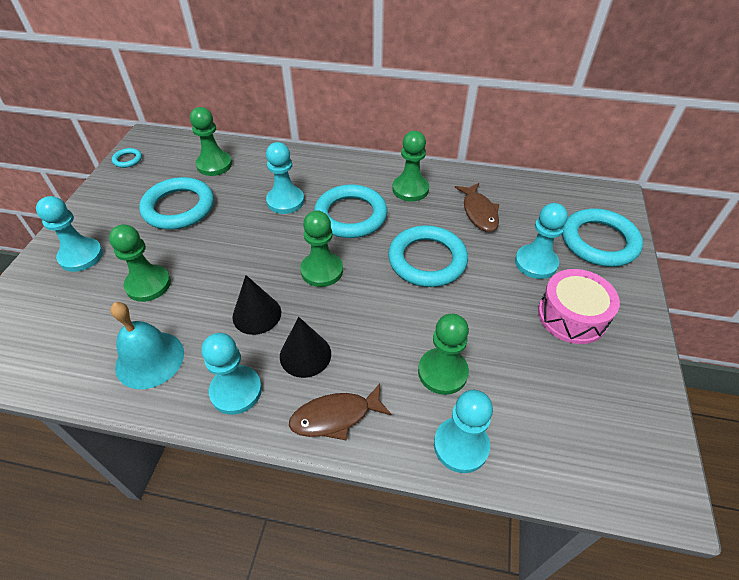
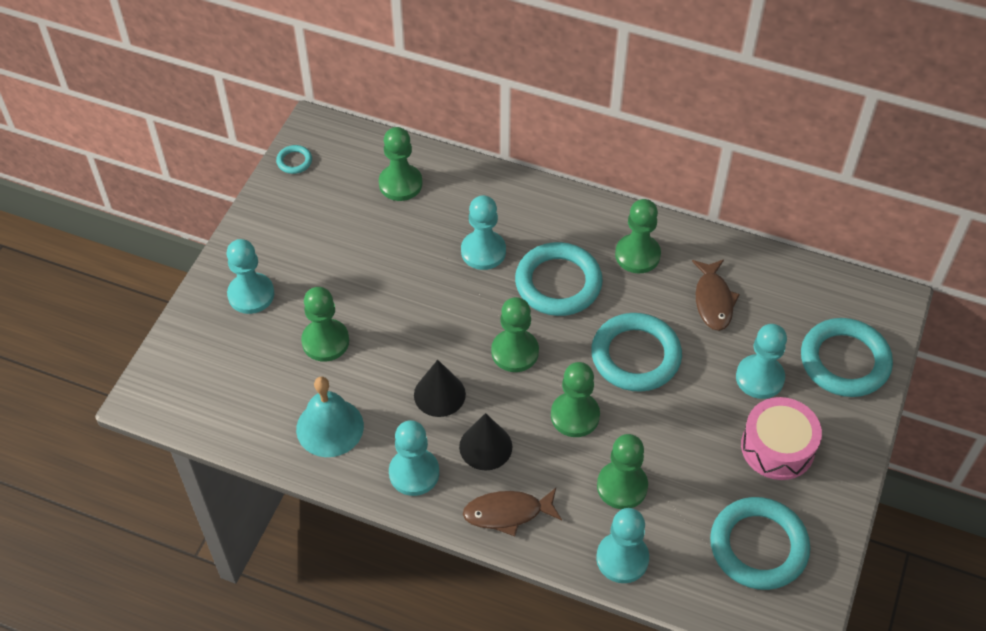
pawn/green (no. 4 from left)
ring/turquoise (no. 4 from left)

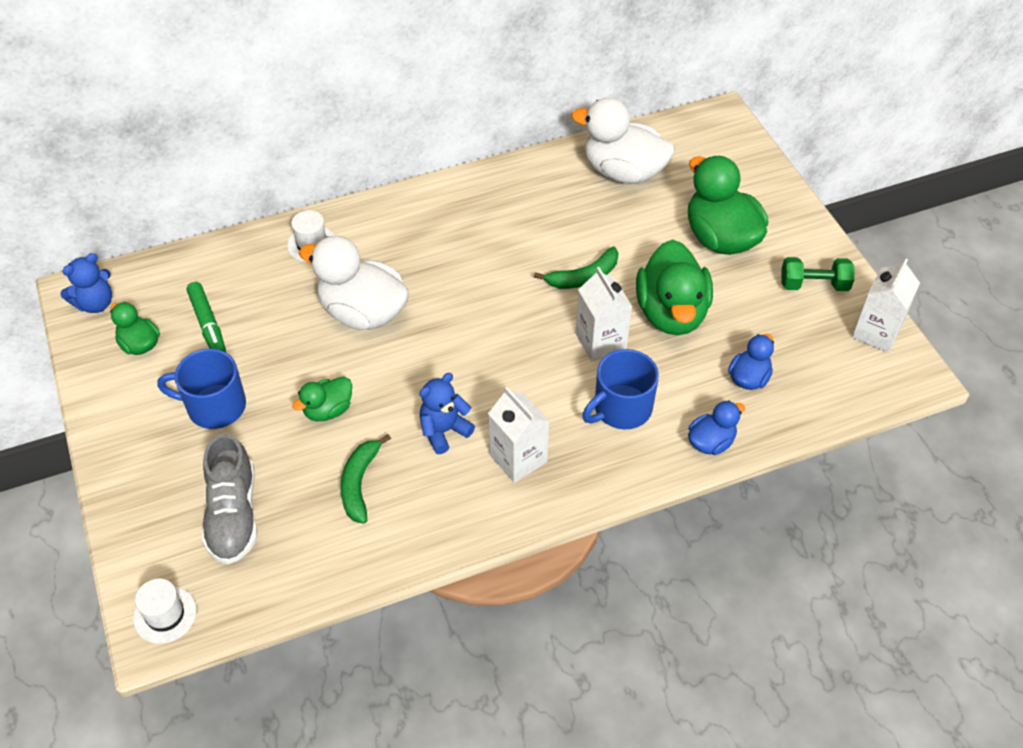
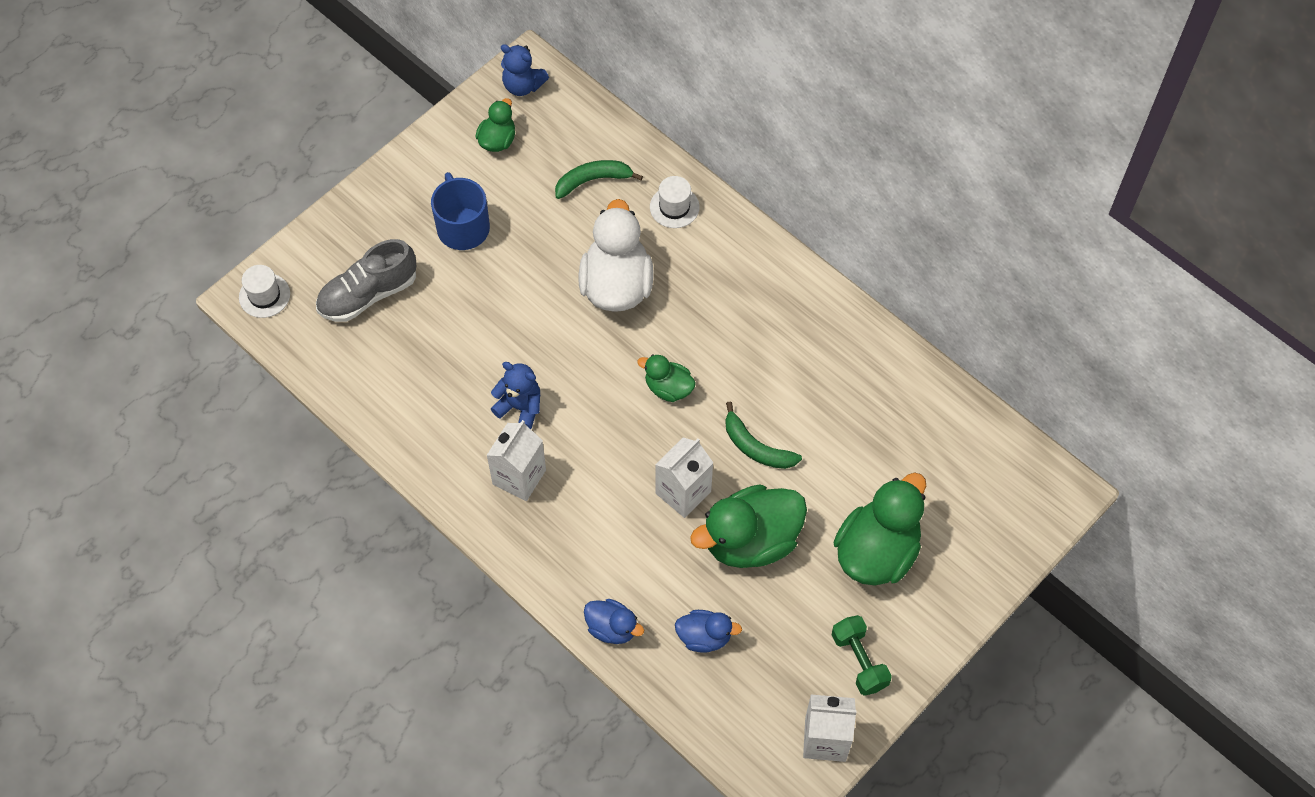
banana/green (no. 1 from left)
duck/green (no. 2 from left)
marker/green
duck/white (no. 2 from left in the first image)
mug/blue (no. 2 from left in the first image)

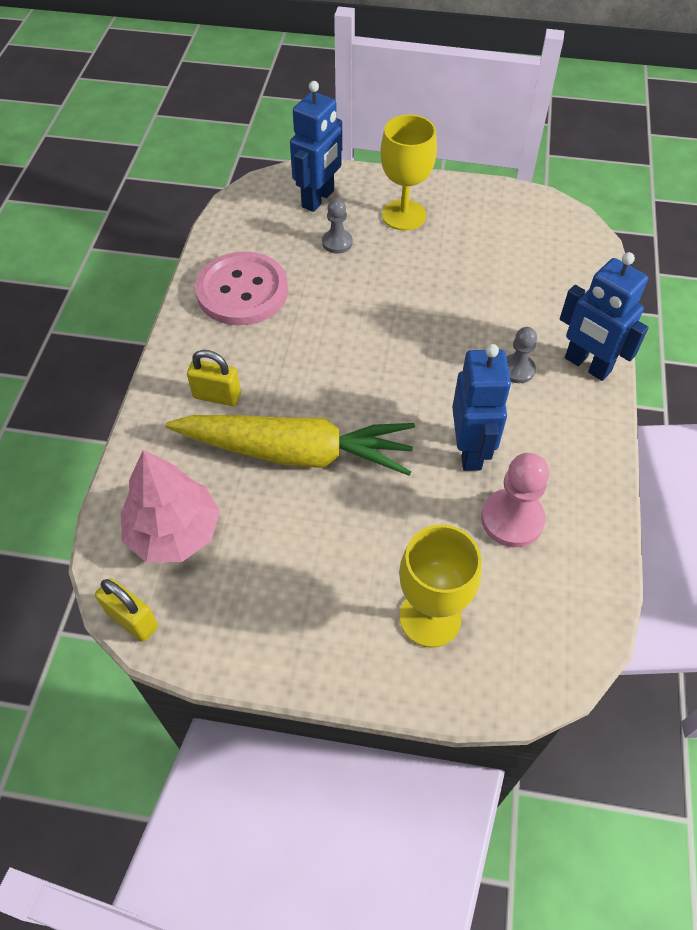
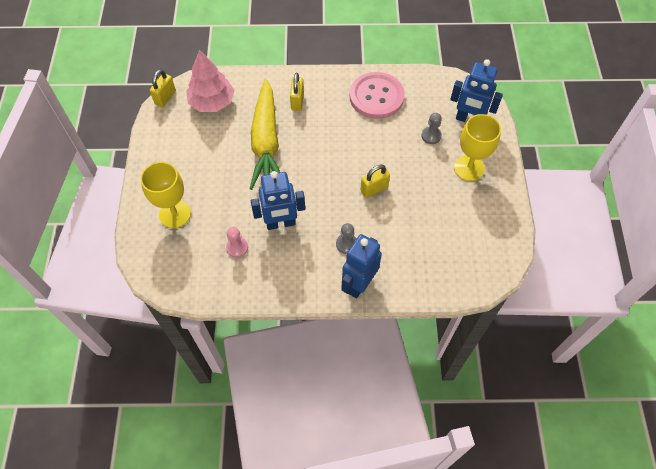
pawn/pink
padlock/yellow (no. 3 from left)

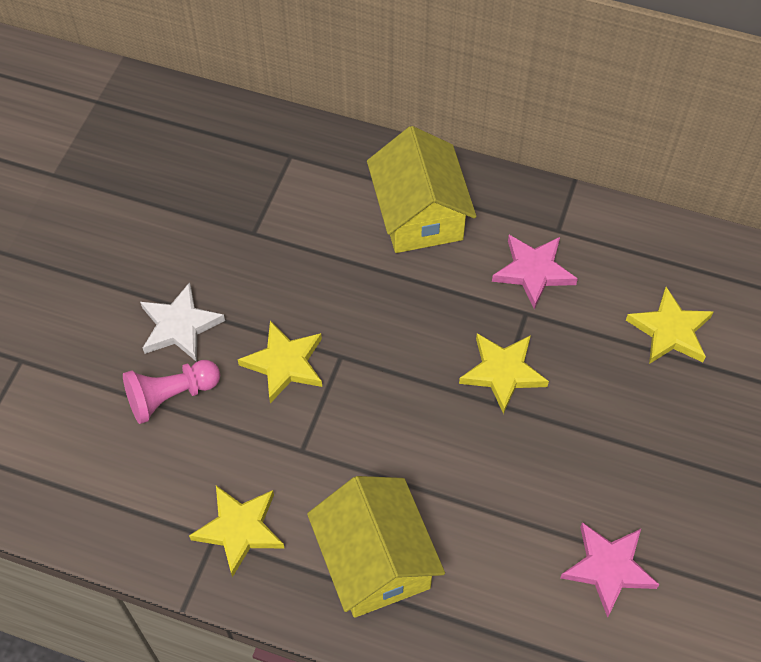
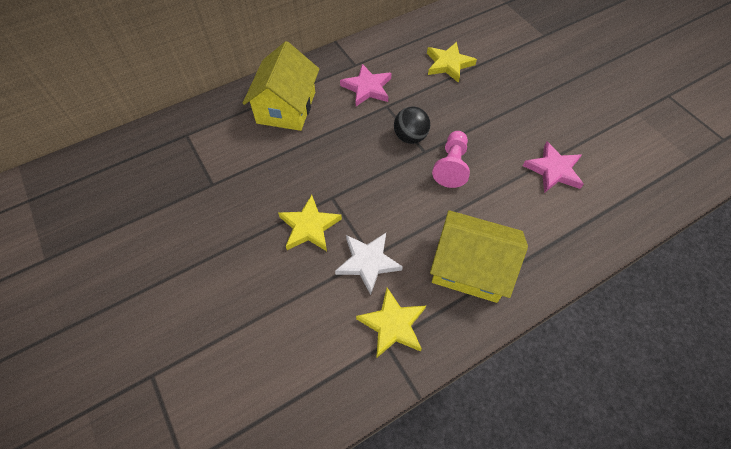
house/yellow (no. 1 from left)
star/white
ball/black
pawn/pink

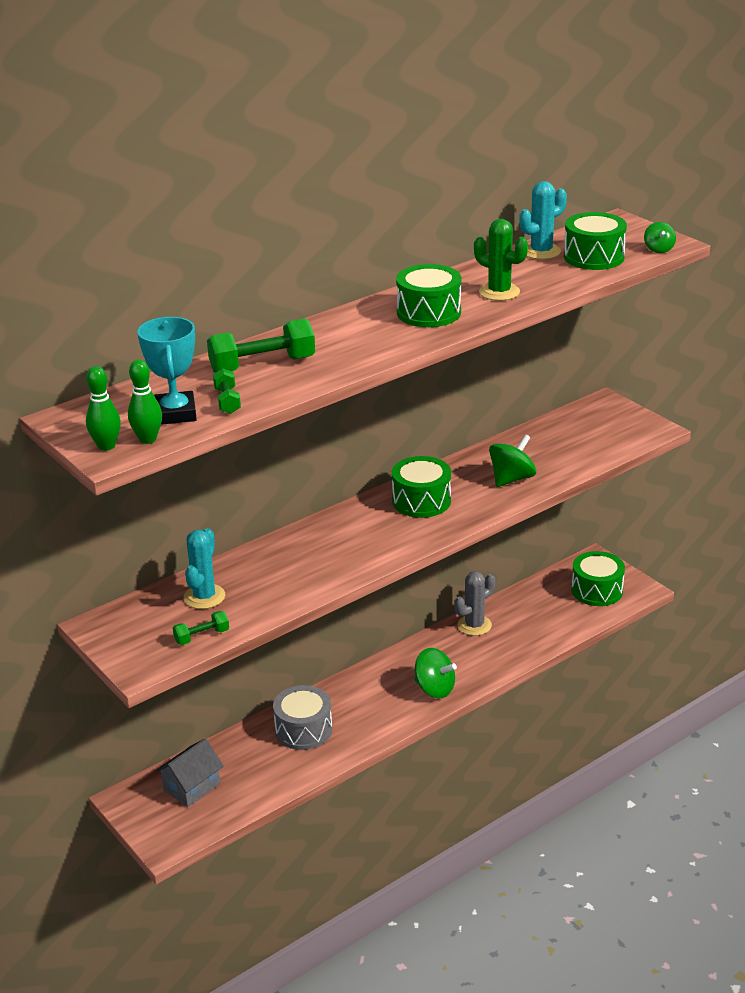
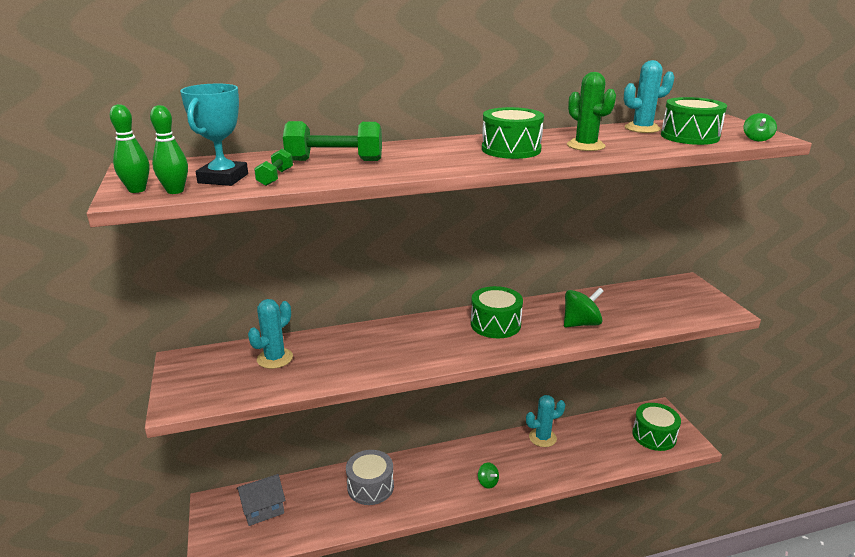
spinning top/green (no. 1 from left)
cactus/turquoise (no. 2 from left)
dumbbell/green (no. 1 from left in the first image)

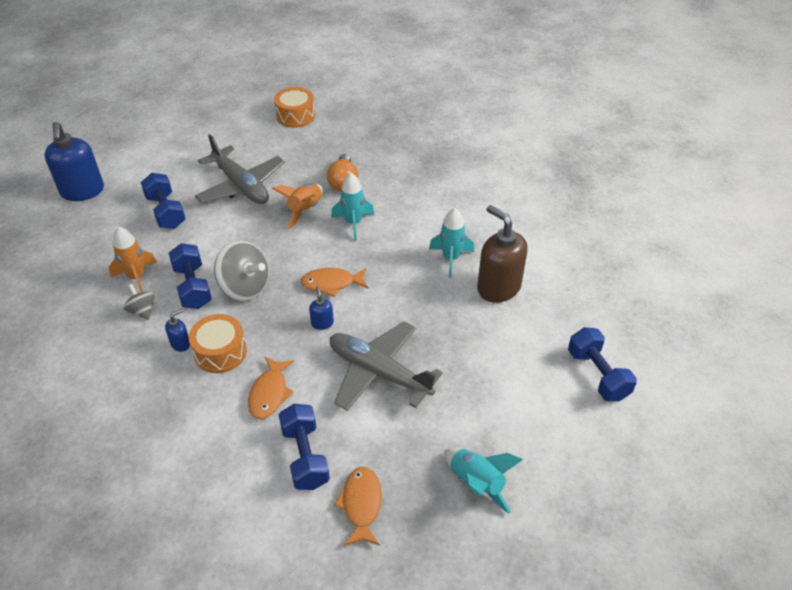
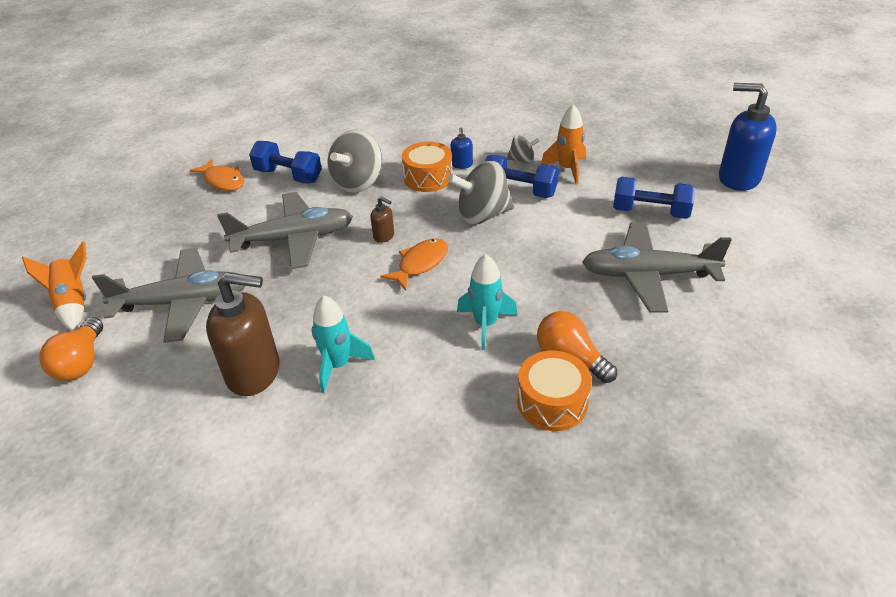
rocket/orange (no. 1 from left)
light bulb/orange (no. 1 from left)
plane/grey (no. 1 from left)
spinning top/grey (no. 1 from left)
soap dispenser/brown (no. 2 from left)
drum/orange (no. 2 from left)
rocket/turquoise (no. 3 from left in the first image)

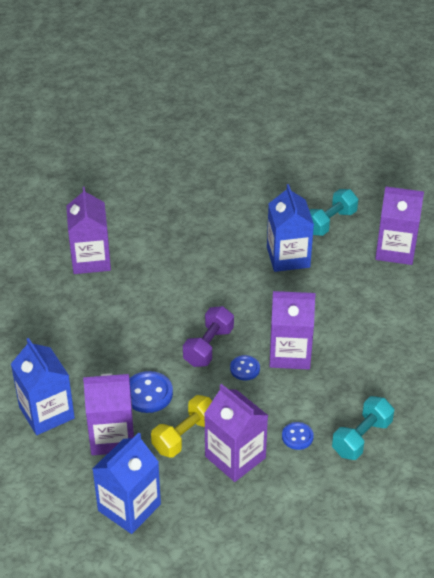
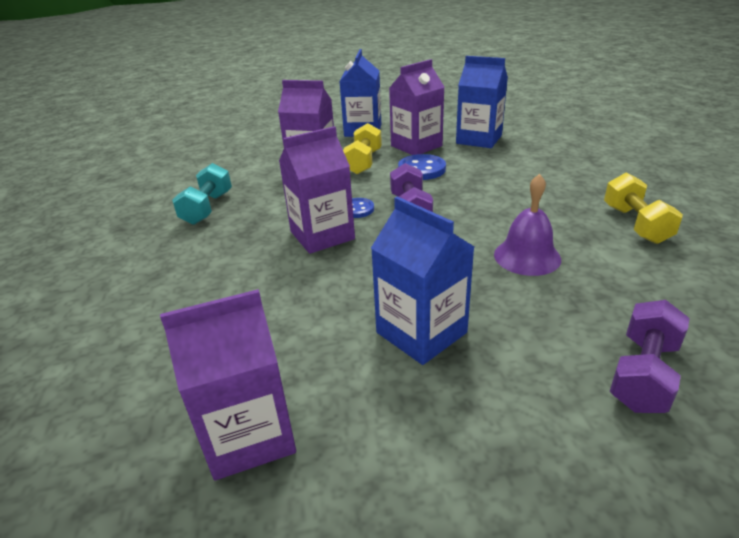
bell/purple
dumbbell/yellow (no. 2 from left)
dumbbell/purple (no. 2 from left)
button/blue (no. 3 from left in the first image)
dumbbell/turquoise (no. 1 from left in the first image)

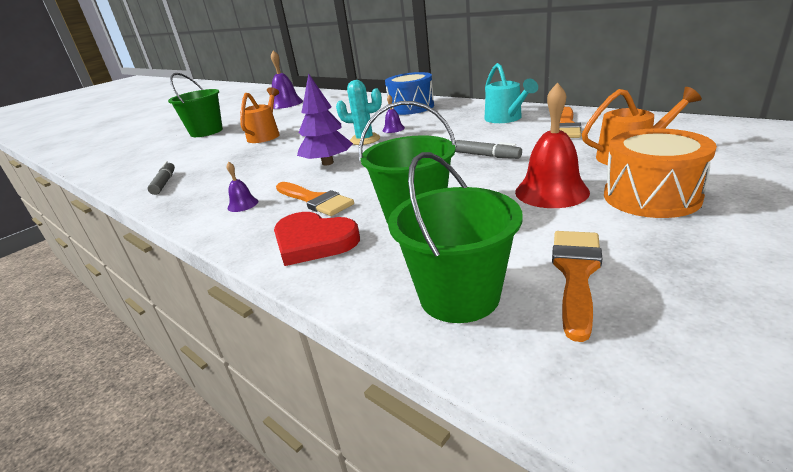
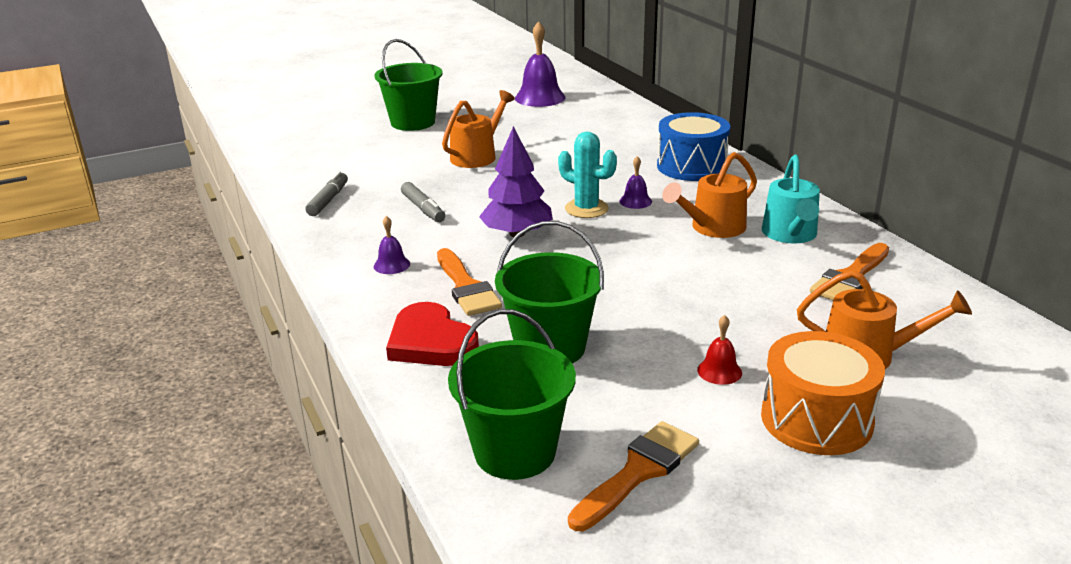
marker/grey (no. 2 from left)
watering can/orange (no. 2 from left)
bell/red

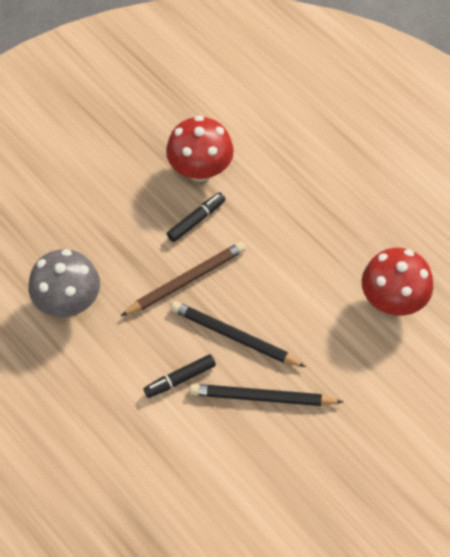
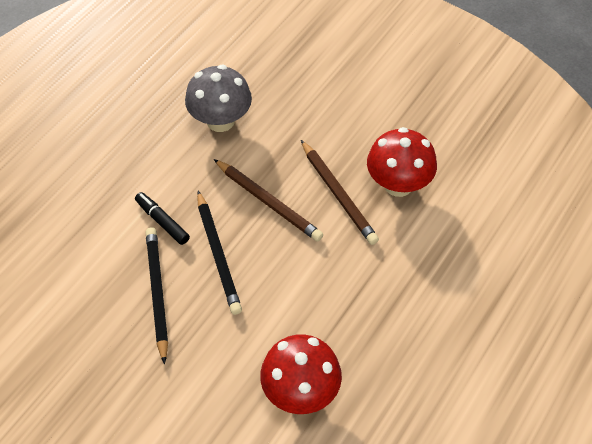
pencil/black (no. 2 from left)
pencil/brown (no. 2 from left)

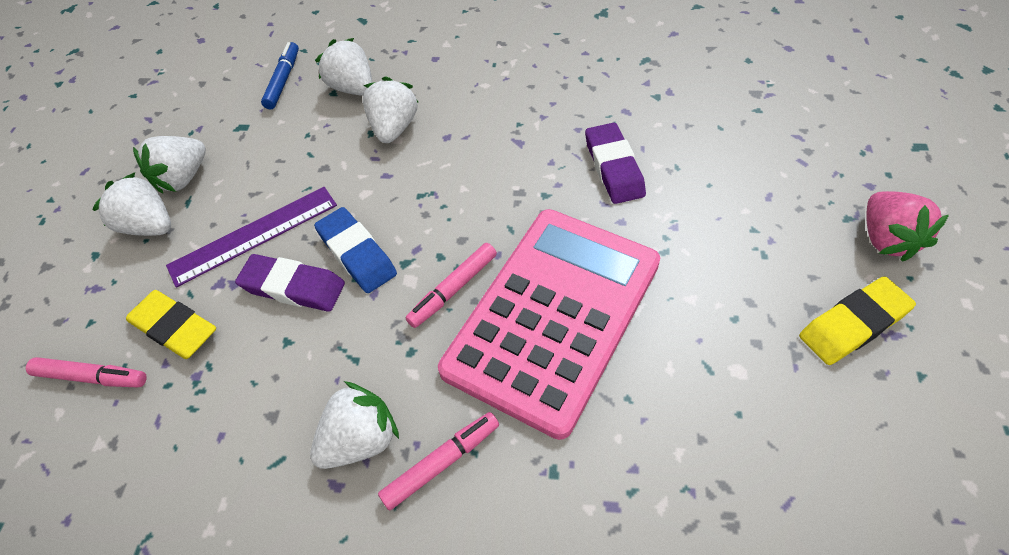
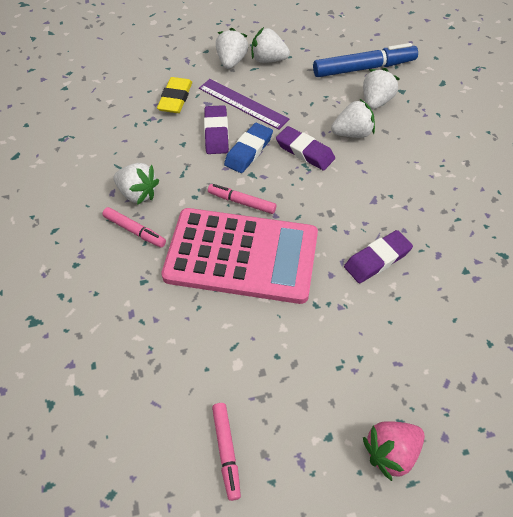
marker/pink (no. 2 from left)
eraser/purple (no. 2 from left)
marker/blue
eraser/yellow (no. 2 from left in the first image)

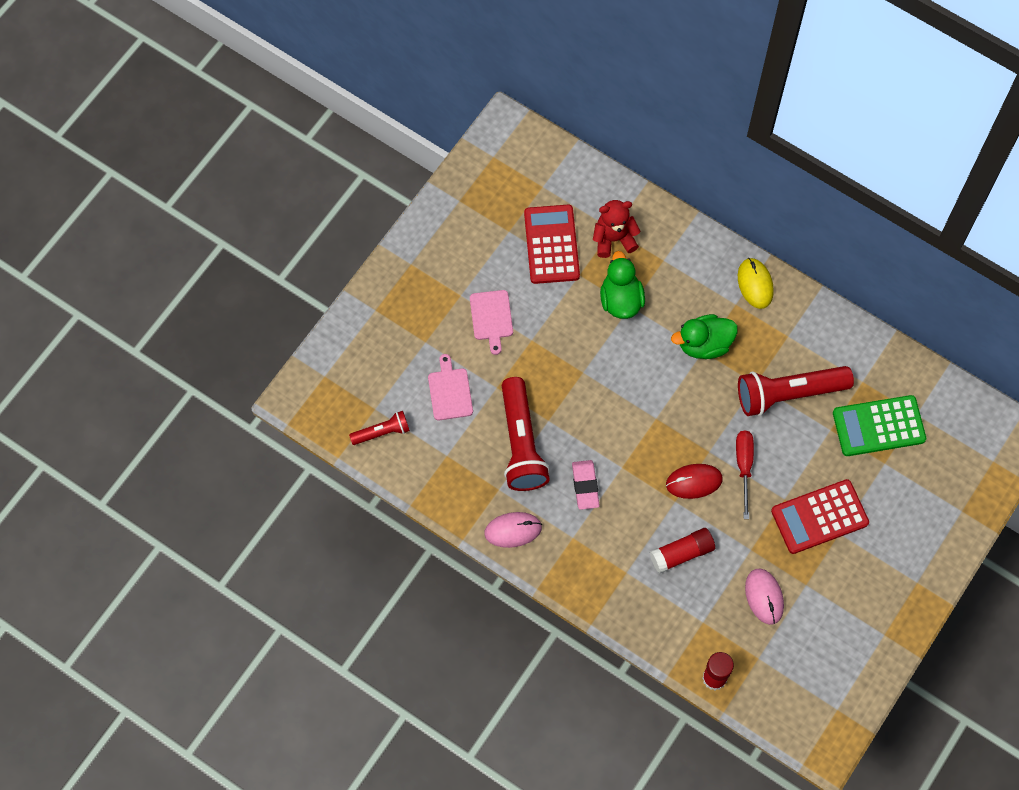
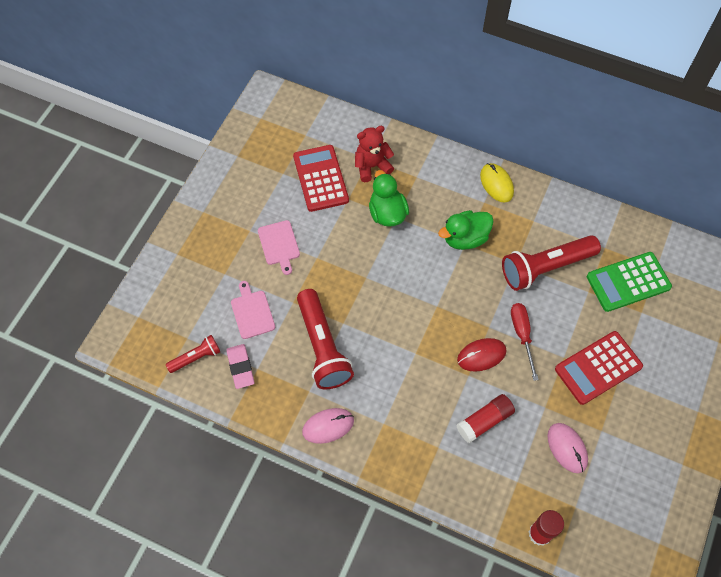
eraser/pink

